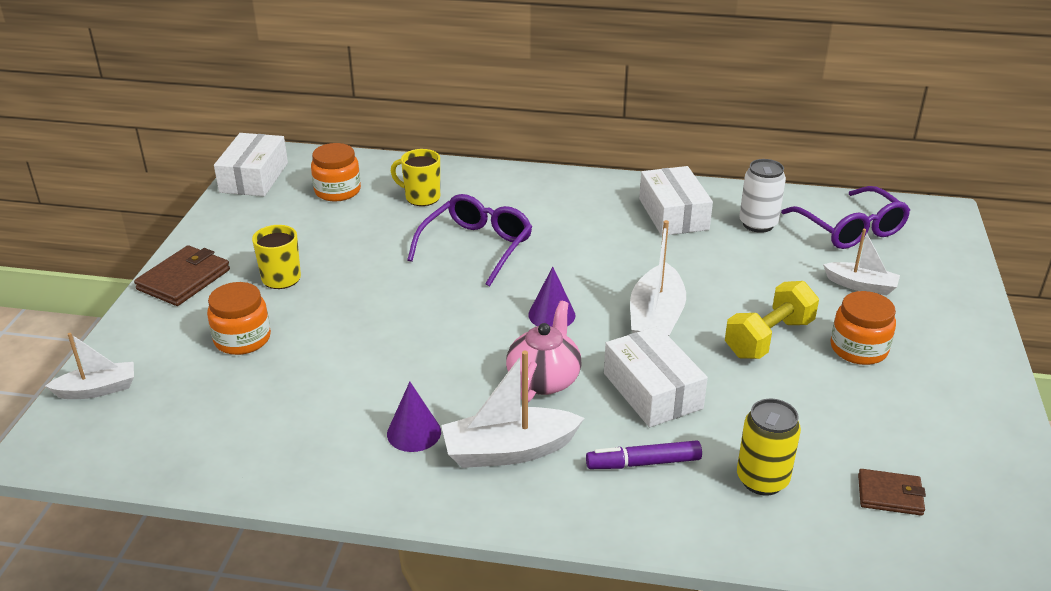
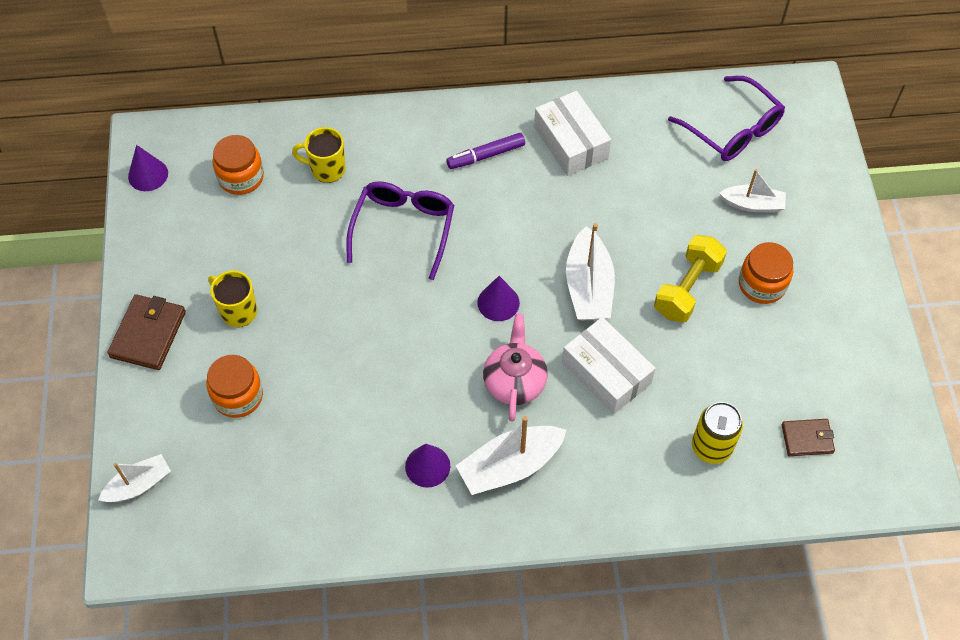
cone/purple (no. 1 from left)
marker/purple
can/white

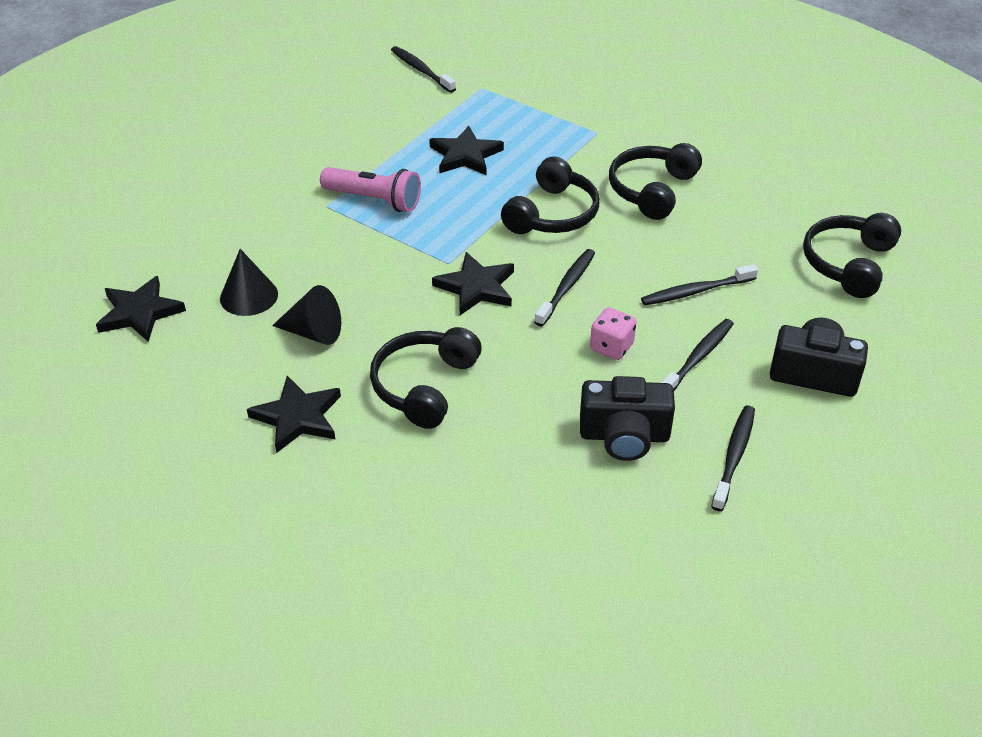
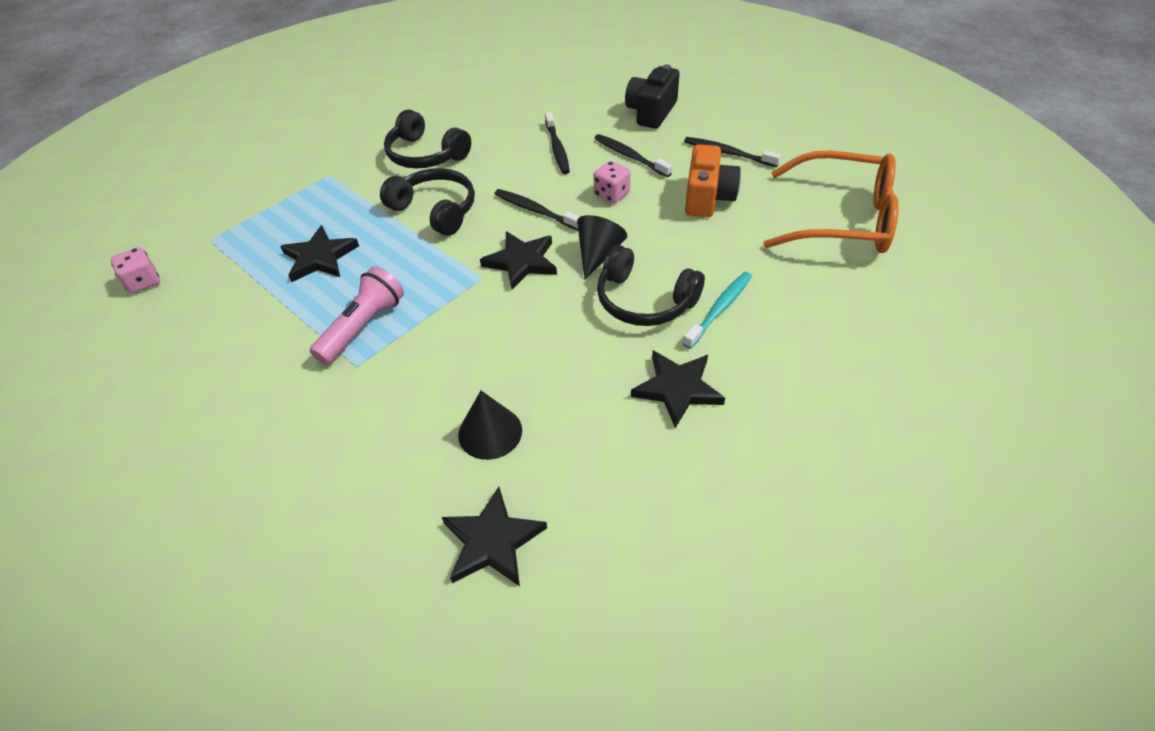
dice/pink (no. 1 from left)
cone/black (no. 2 from left)
toothbrush/turquoise
camera/orange
glasses/orange
headphones/black (no. 4 from left in the first image)

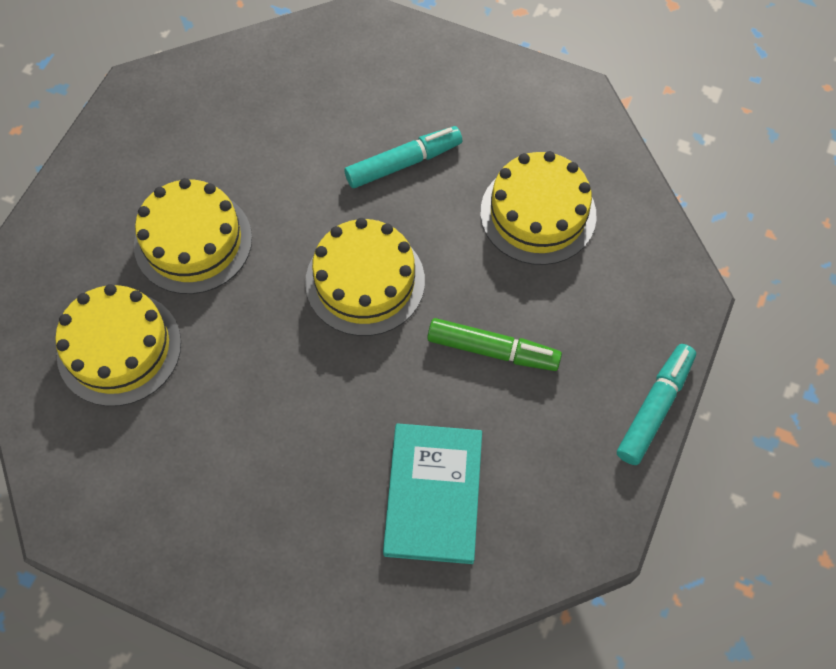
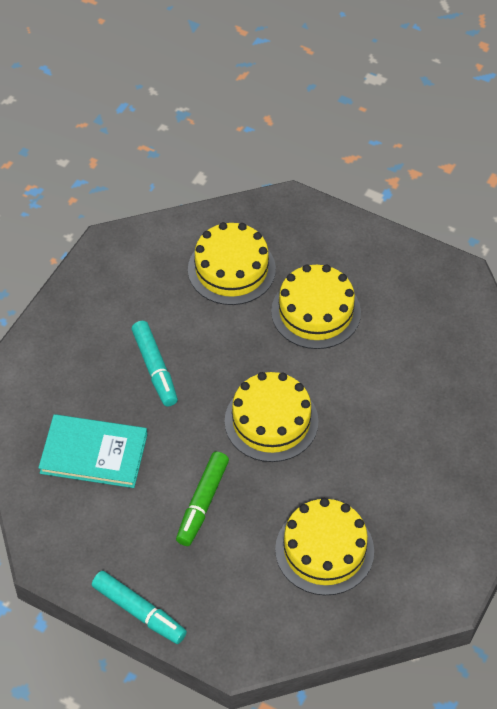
marker/turquoise (no. 2 from left)

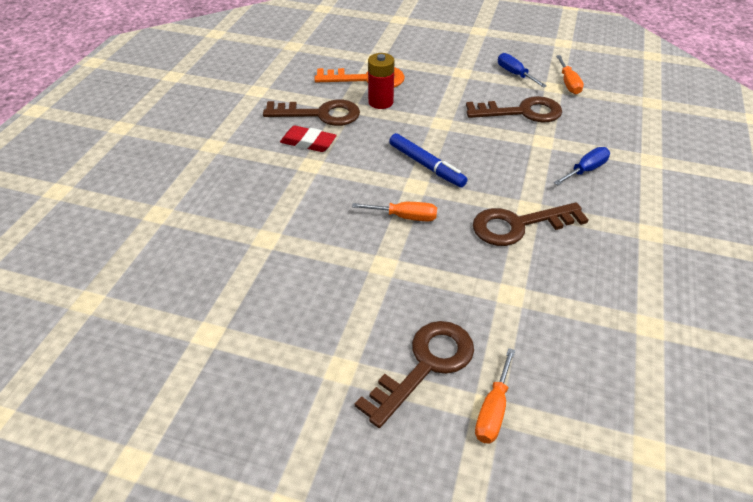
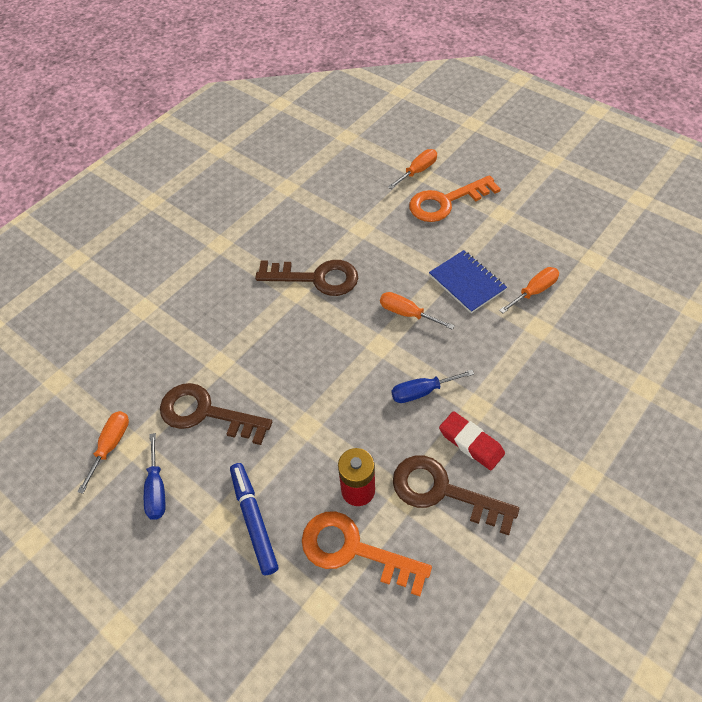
marker/blue
screwdriver/blue (no. 2 from left)
key/orange (no. 2 from left)
notebook/blue
screwdriver/orange (no. 4 from left)

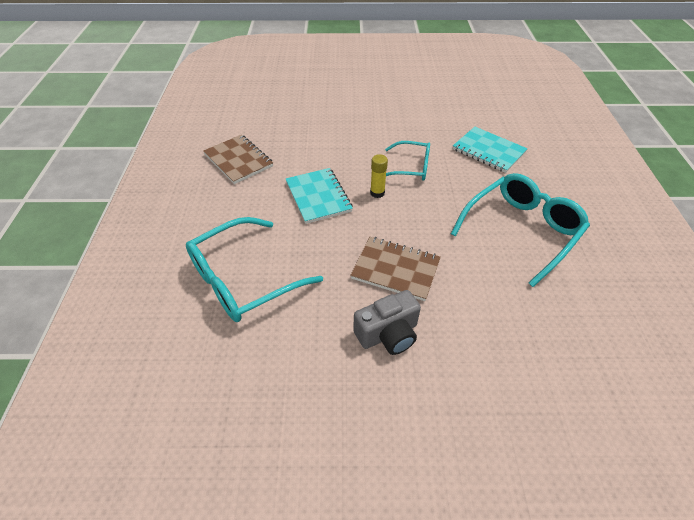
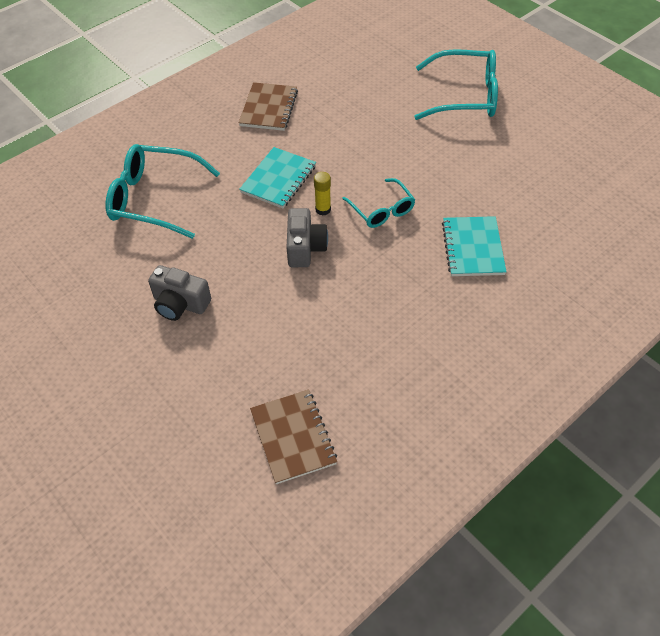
notebook/brown (no. 2 from left)
camera/grey (no. 2 from left)
glasses/turquoise (no. 3 from left)

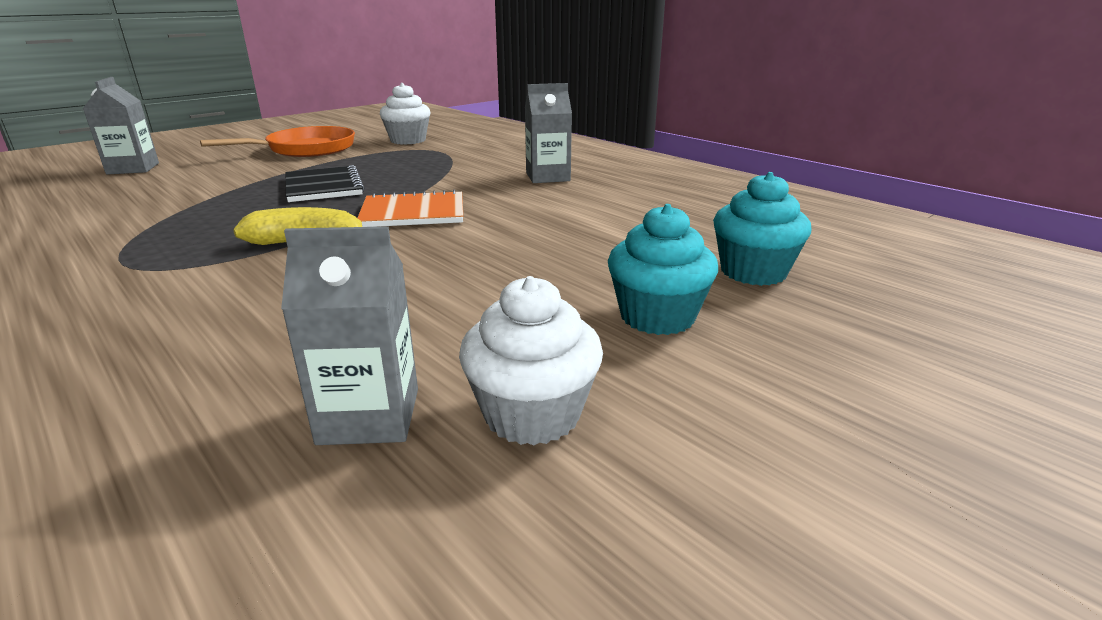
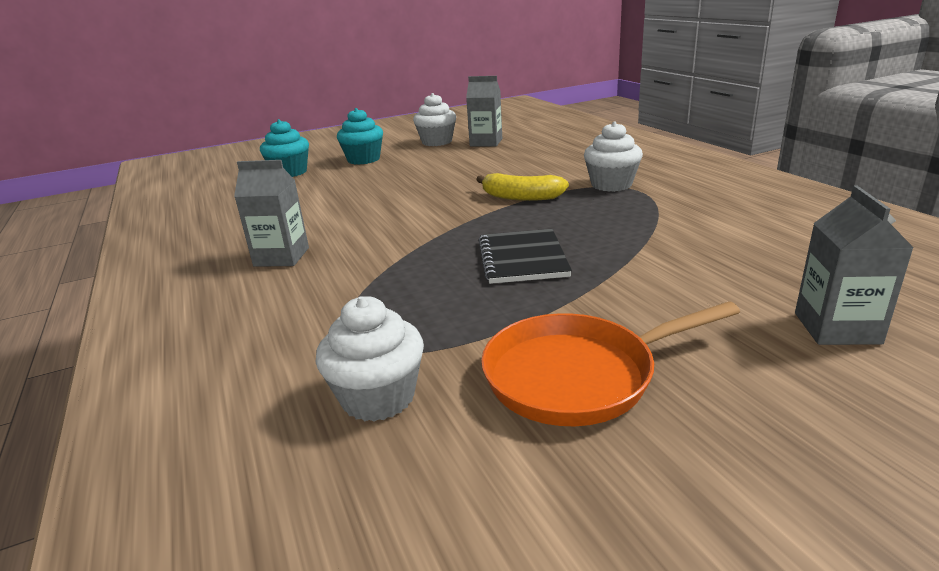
cupcake/white (no. 3 from left)
notebook/orange

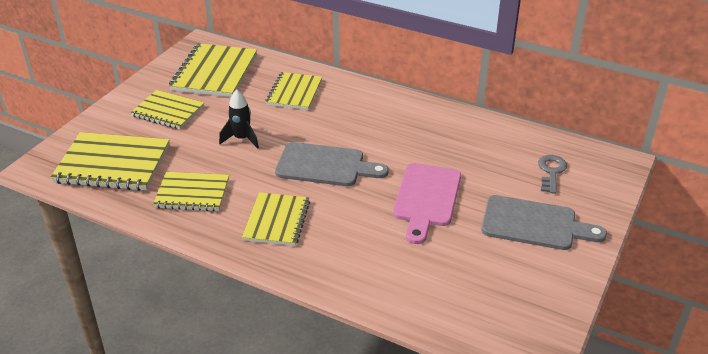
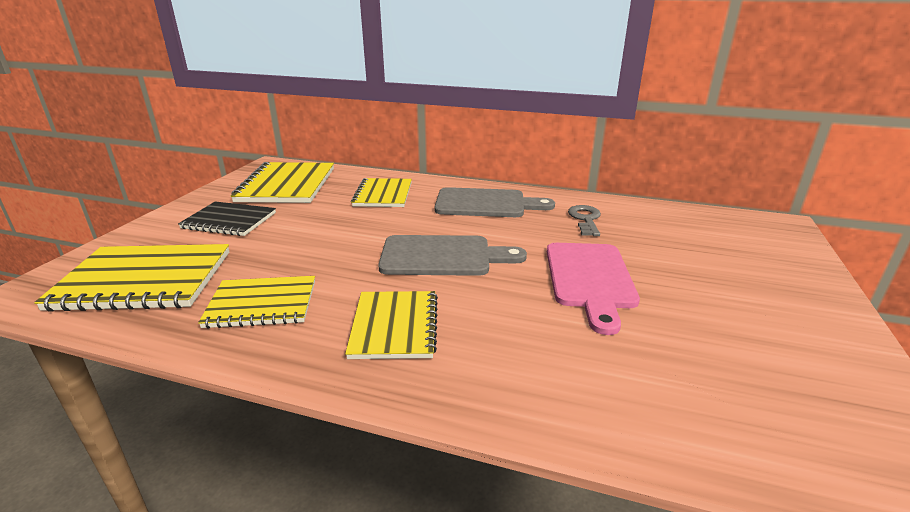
notebook/black
cutting board/grey (no. 2 from left)
key/grey
rocket/black

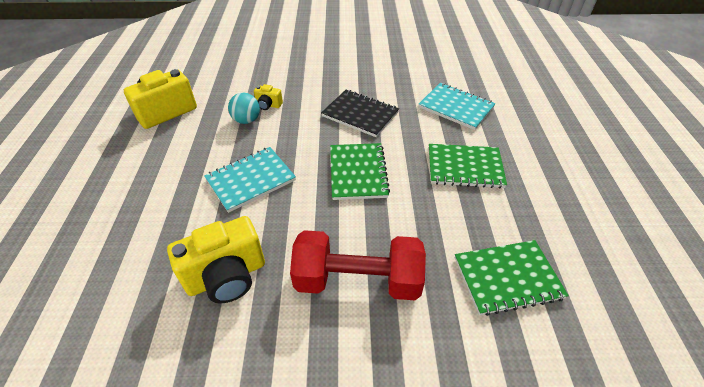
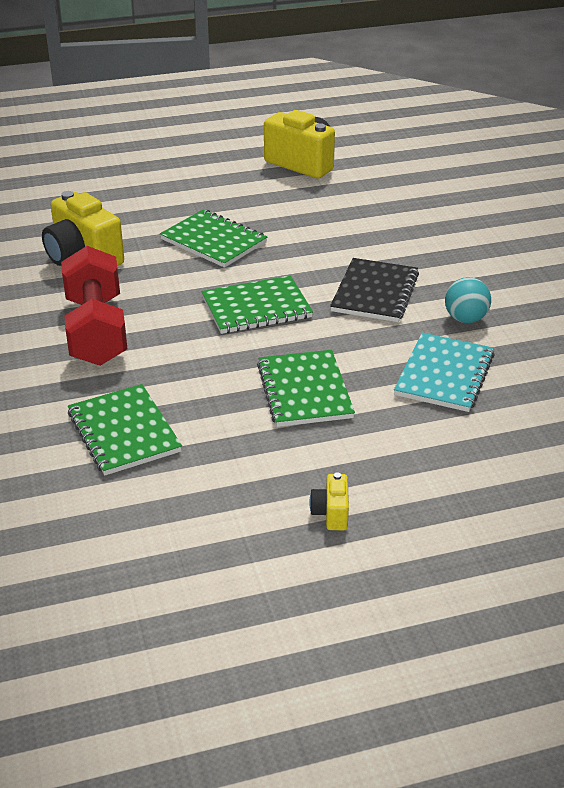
notebook/green (no. 2 from left)
camera/yellow (no. 3 from left)
ball/turquoise

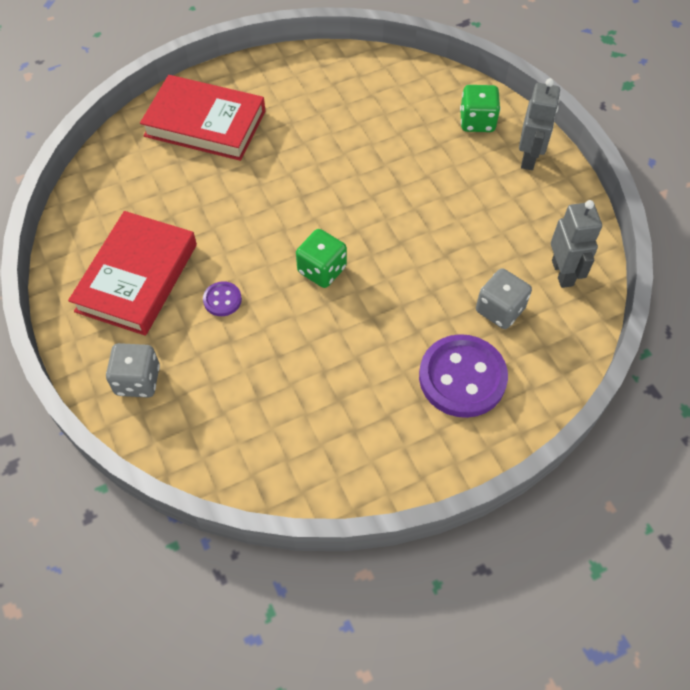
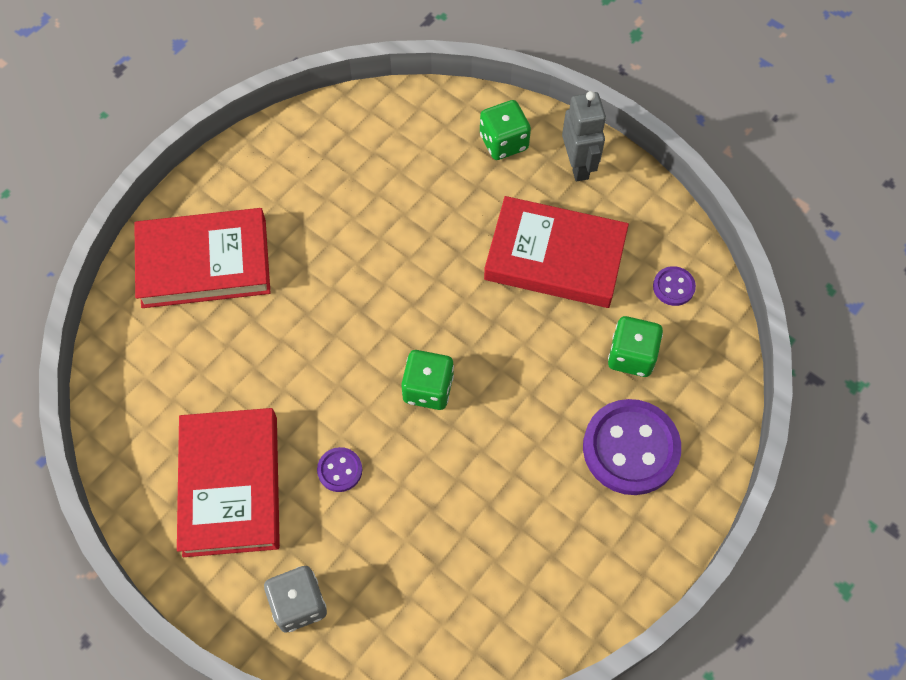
book/red (no. 3 from left)
dice/green (no. 3 from left)
button/purple (no. 3 from left)

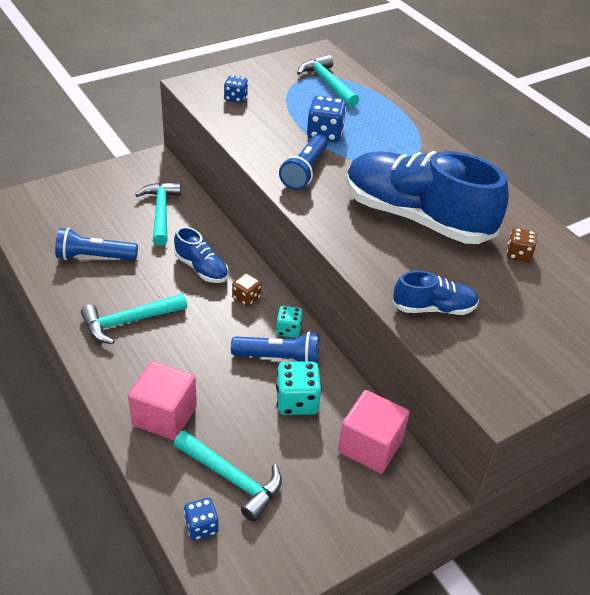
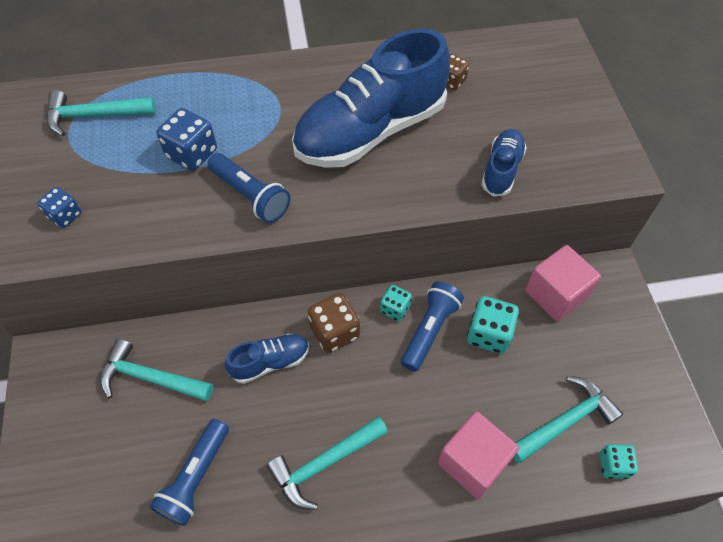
hammer/turquoise (no. 3 from left)
dice/brown (no. 1 from left)
dice/turquoise (no. 3 from left)

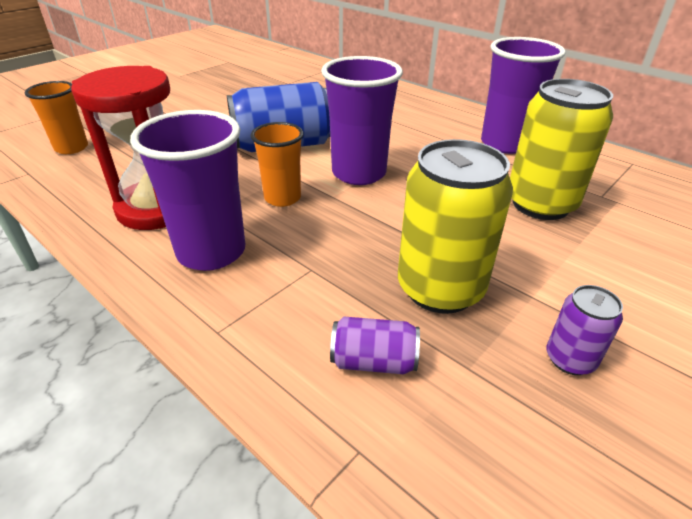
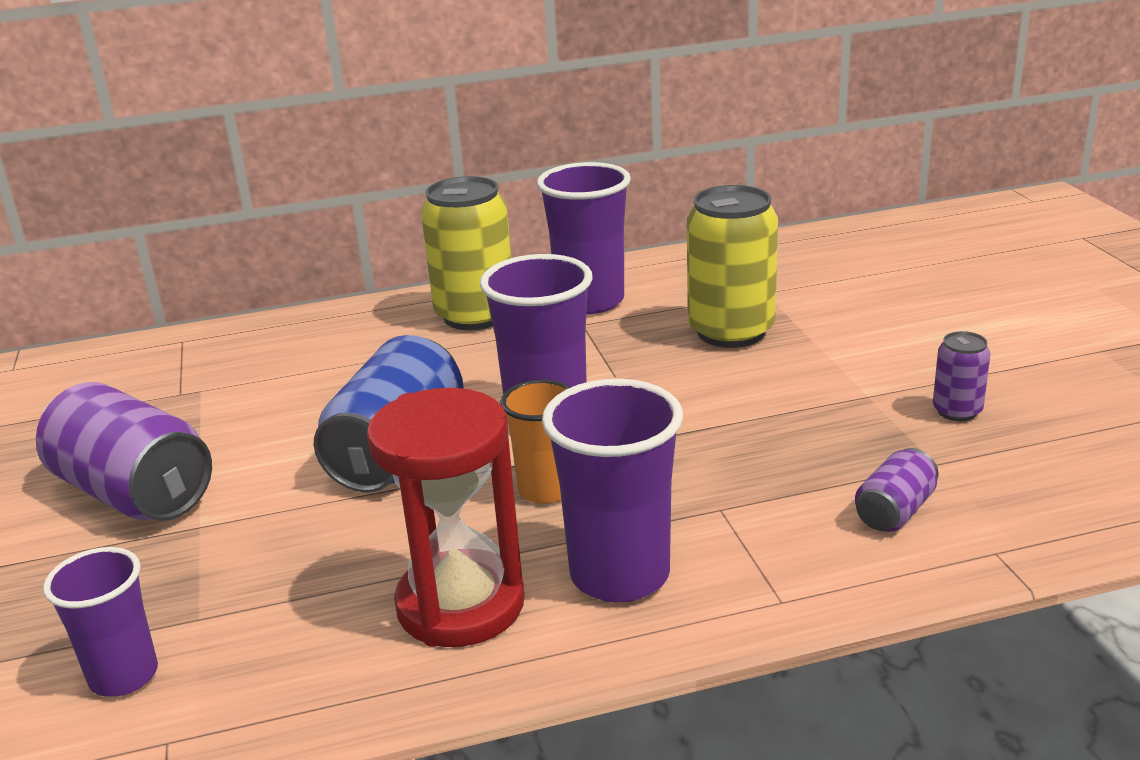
can/purple (no. 1 from left)
cup/purple (no. 1 from left)
can/yellow (no. 1 from left)

